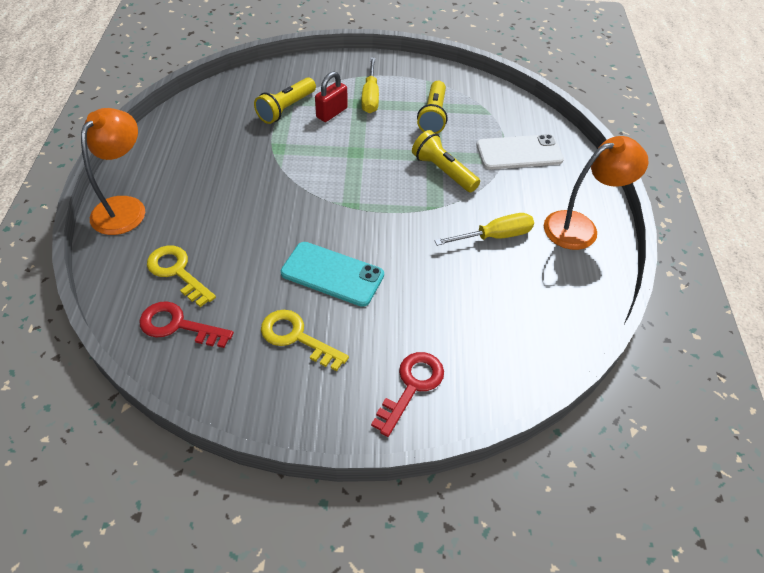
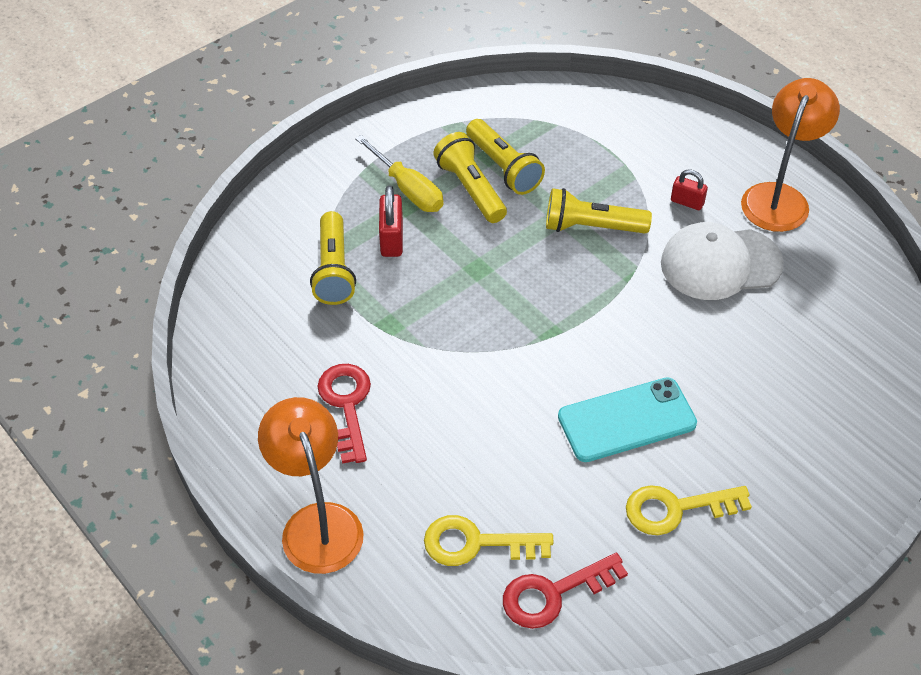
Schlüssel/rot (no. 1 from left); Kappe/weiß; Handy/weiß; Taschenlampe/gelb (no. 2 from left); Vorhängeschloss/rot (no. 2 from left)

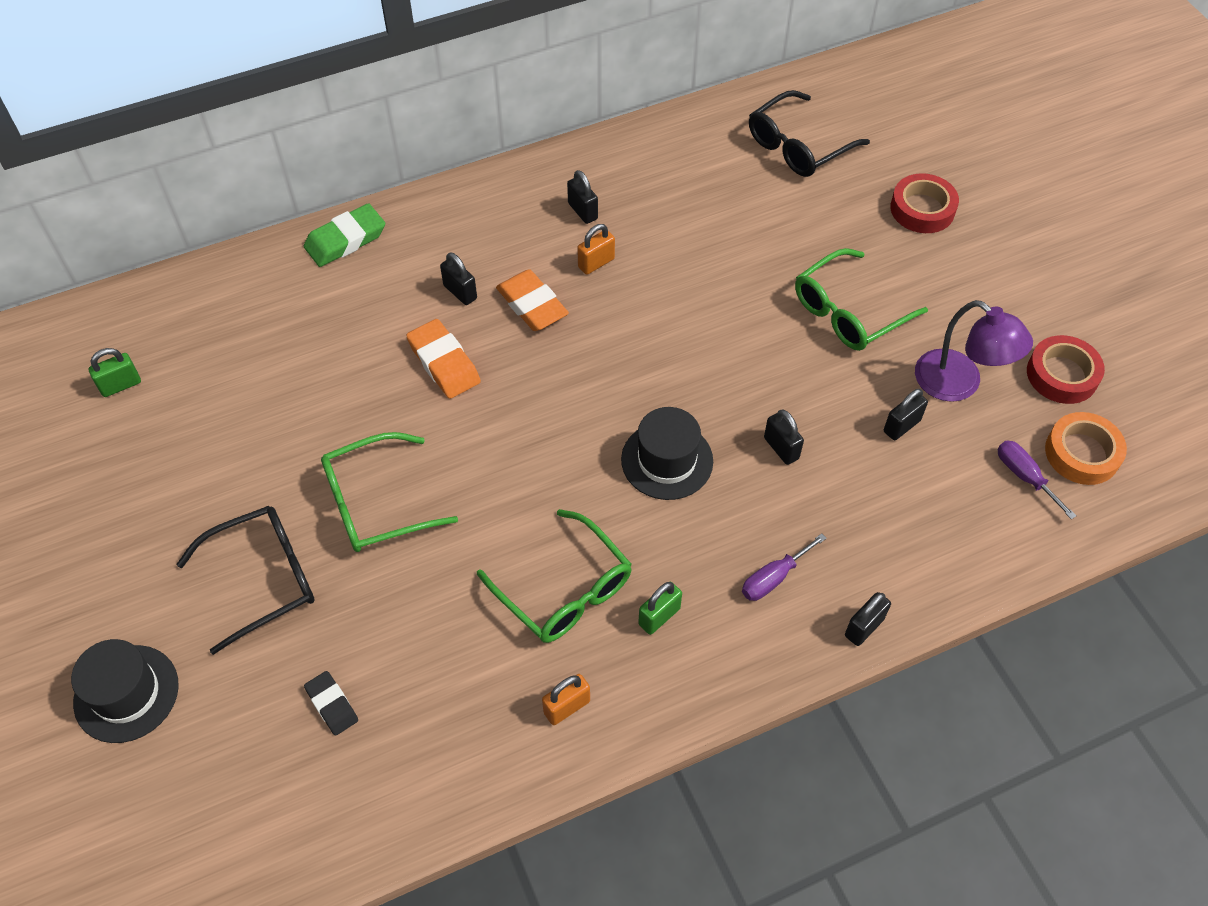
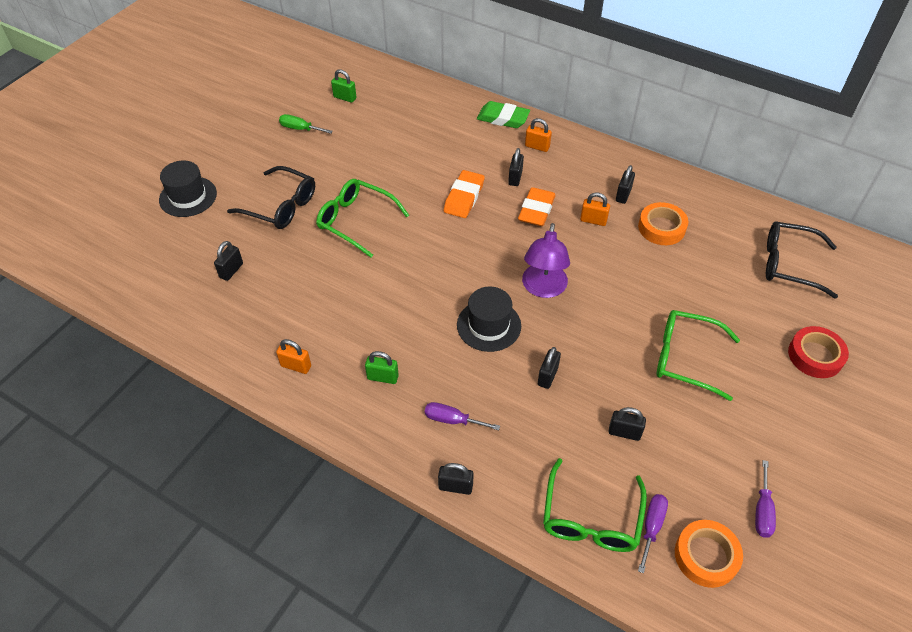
Vorhängeschloss/schwarz (no. 1 from left); Brille/grün (no. 2 from left); Lampe/lila; Schraubenzieher/lila (no. 3 from left); Schraubenzieher/grün; Vorhängeschloss/orange (no. 2 from left); Klebeband/orange (no. 1 from left)

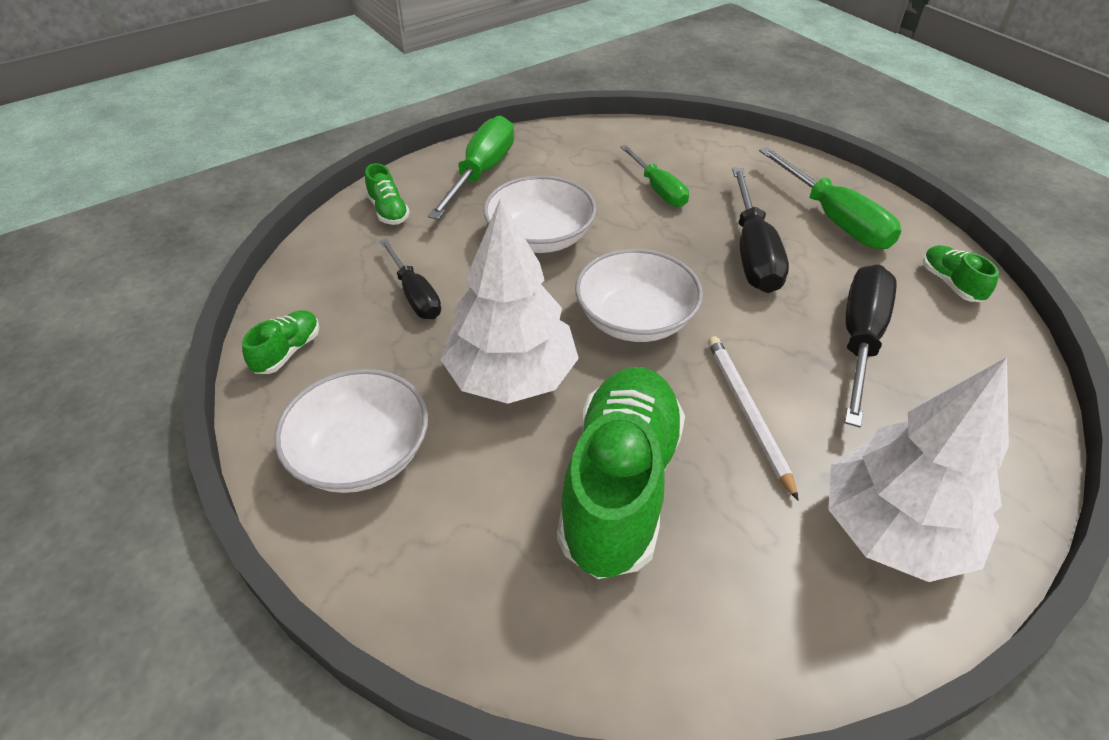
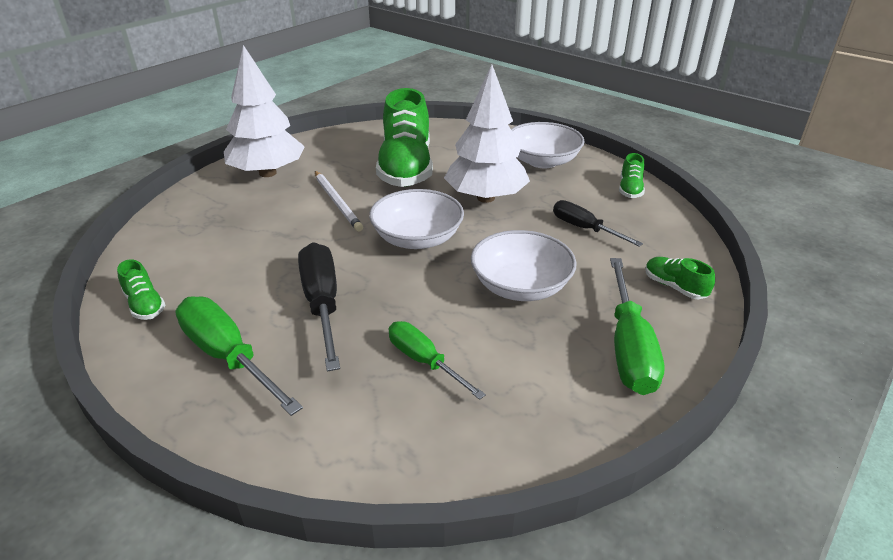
Schraubenzieher/schwarz (no. 3 from left in the first image)

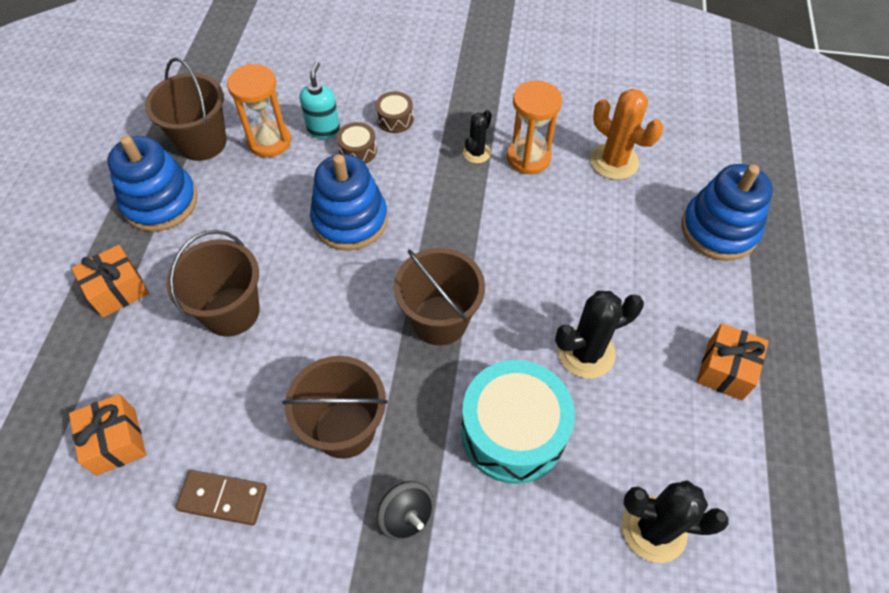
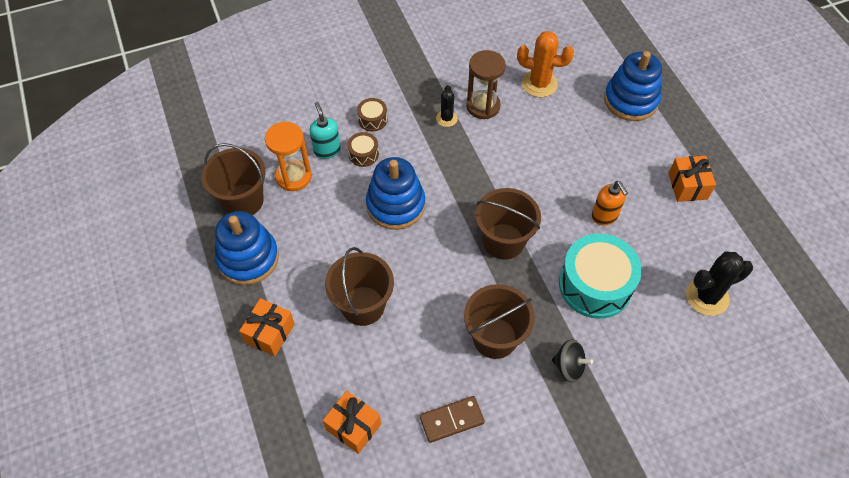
Sanduhr/braun; Seifenspender/orange

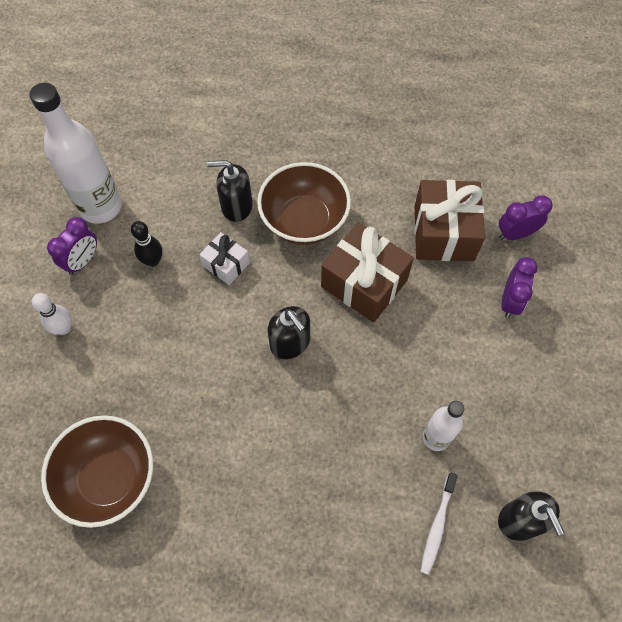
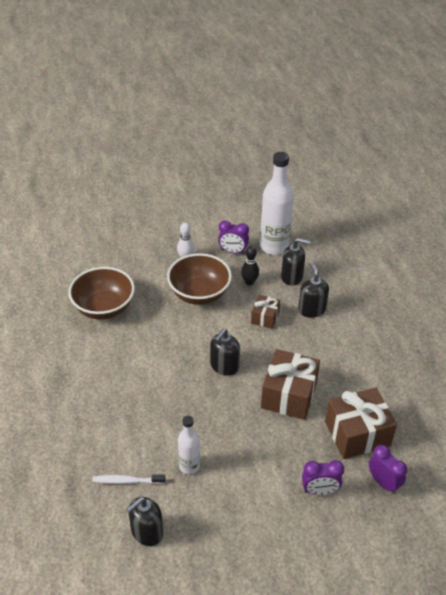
Geschenk/braun (no. 1 from left); Schüssel/braun (no. 2 from left); Seifenspender/schwarz (no. 3 from left)

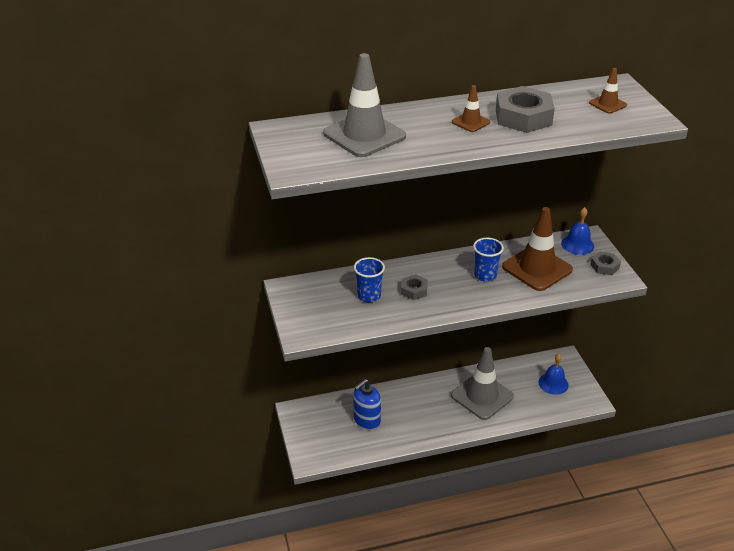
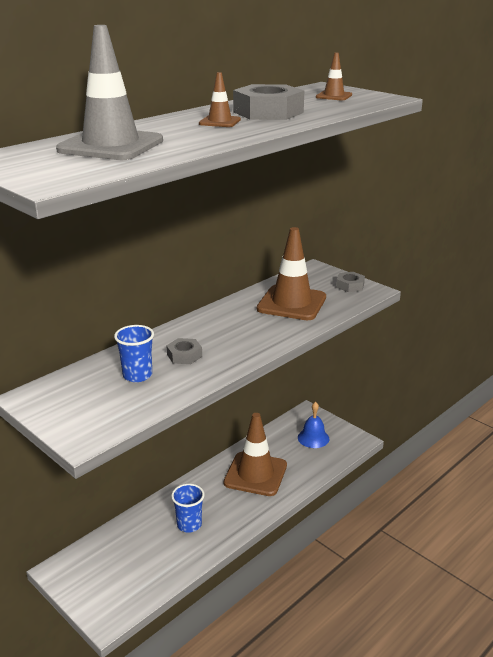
Seifenspender/blau; Leitkegel/braun (no. 2 from left); Becher/blau (no. 2 from left); Glocke/blau (no. 2 from left in the first image)

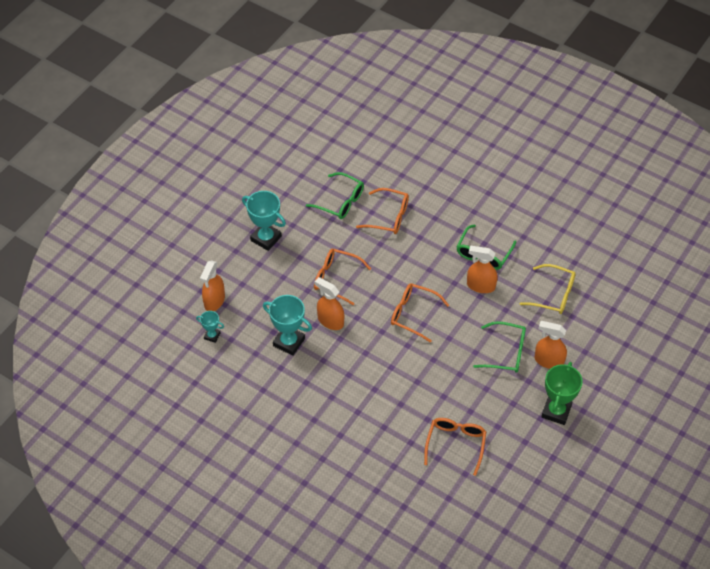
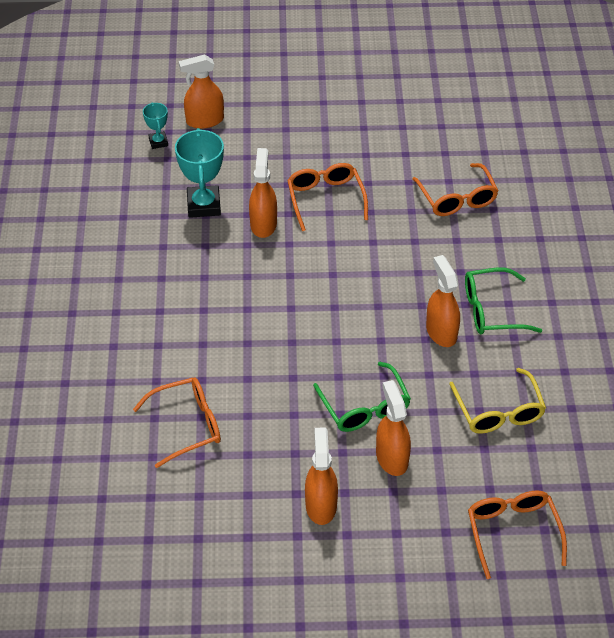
Pokal/türkis (no. 2 from left in the first image); Brille/grün (no. 1 from left in the first image); Brille/orange (no. 4 from left); Sprühflasche/orange (no. 3 from left)

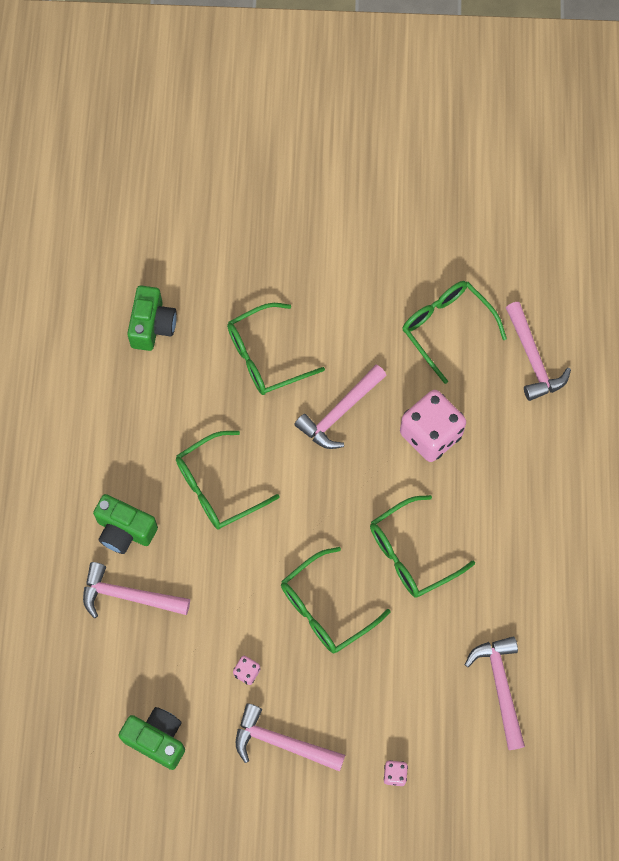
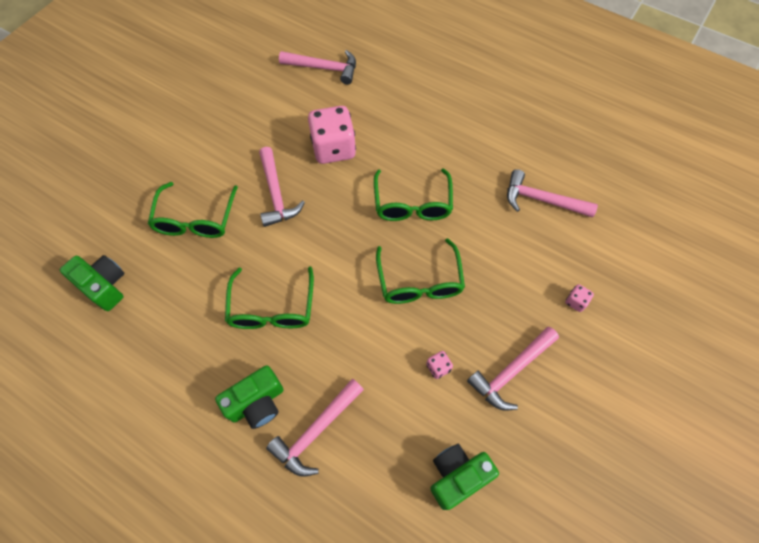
Brille/grün (no. 5 from left in the first image)

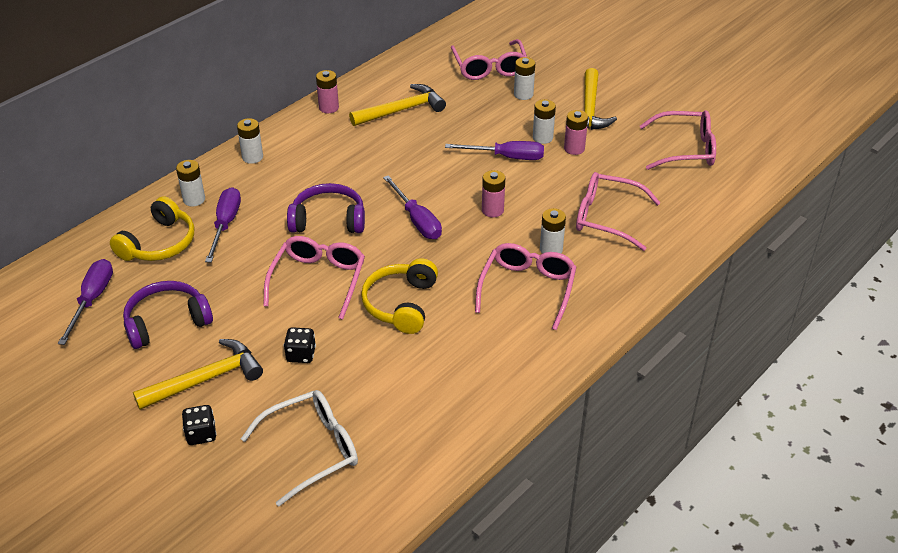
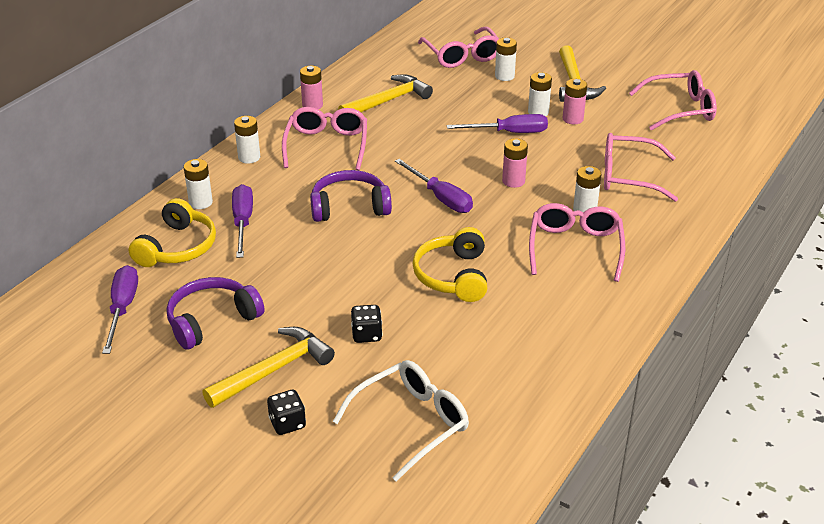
Brille/rosa (no. 1 from left)

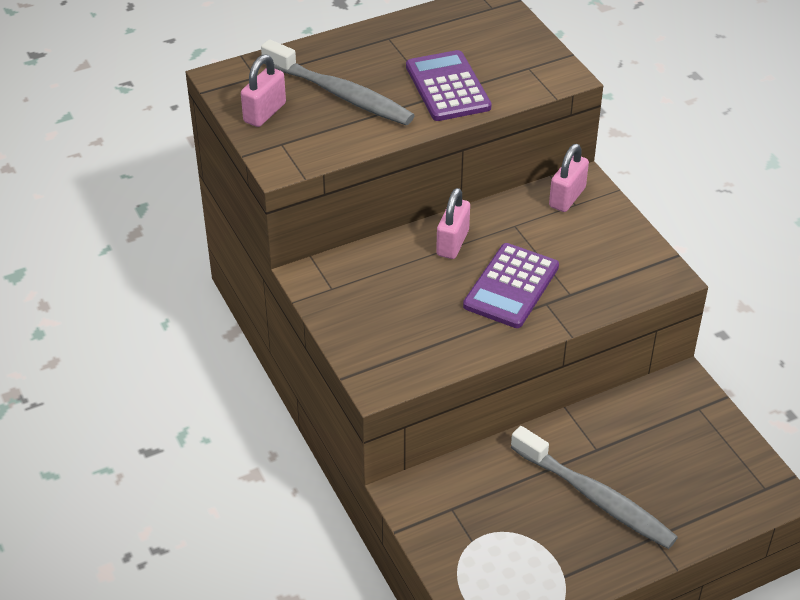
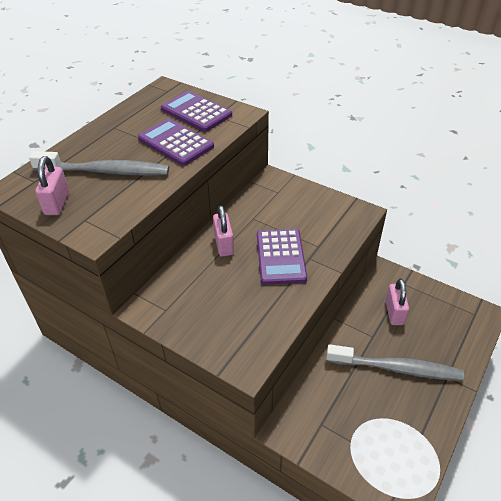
Vorhängeschloss/rosa (no. 3 from left); Taschenrechner/lila (no. 2 from left)

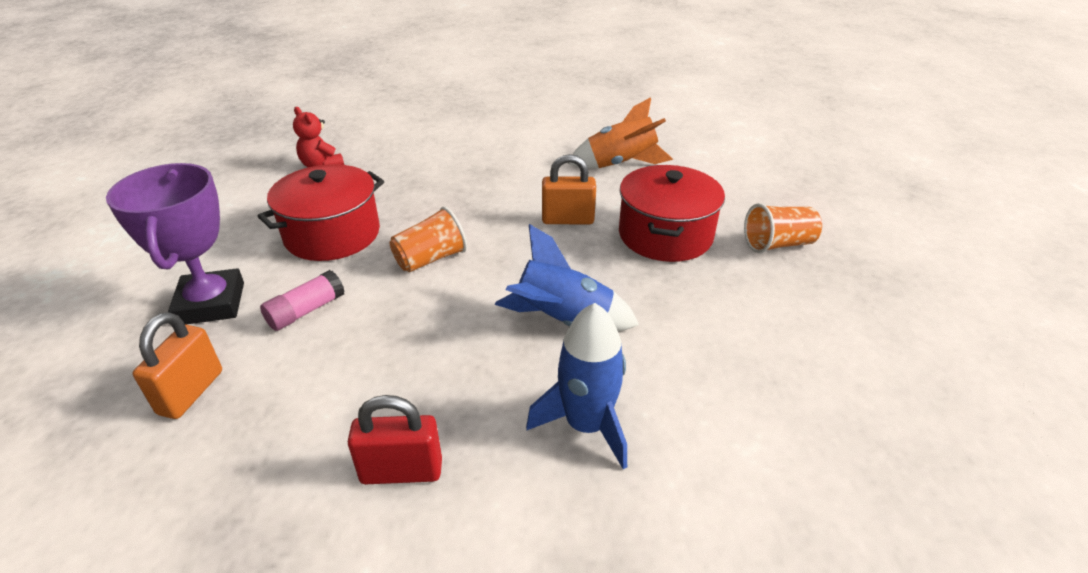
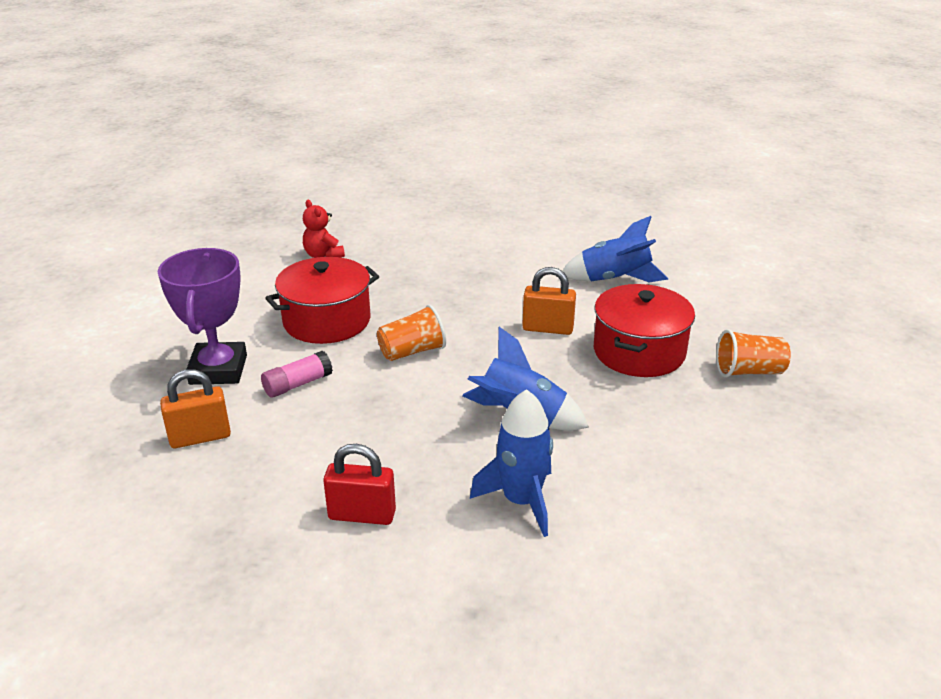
Vorhängeschloss/orange (no. 1 from left); Rakete/blau (no. 3 from left)

